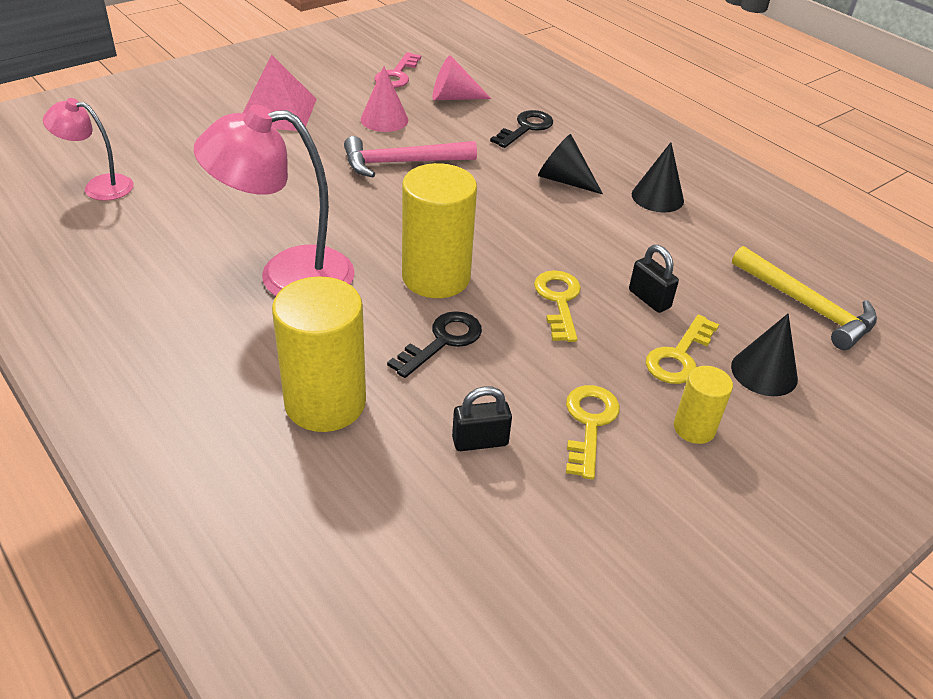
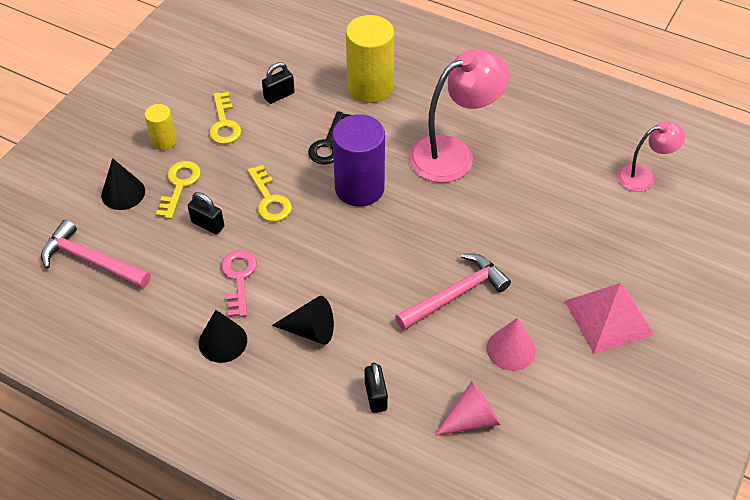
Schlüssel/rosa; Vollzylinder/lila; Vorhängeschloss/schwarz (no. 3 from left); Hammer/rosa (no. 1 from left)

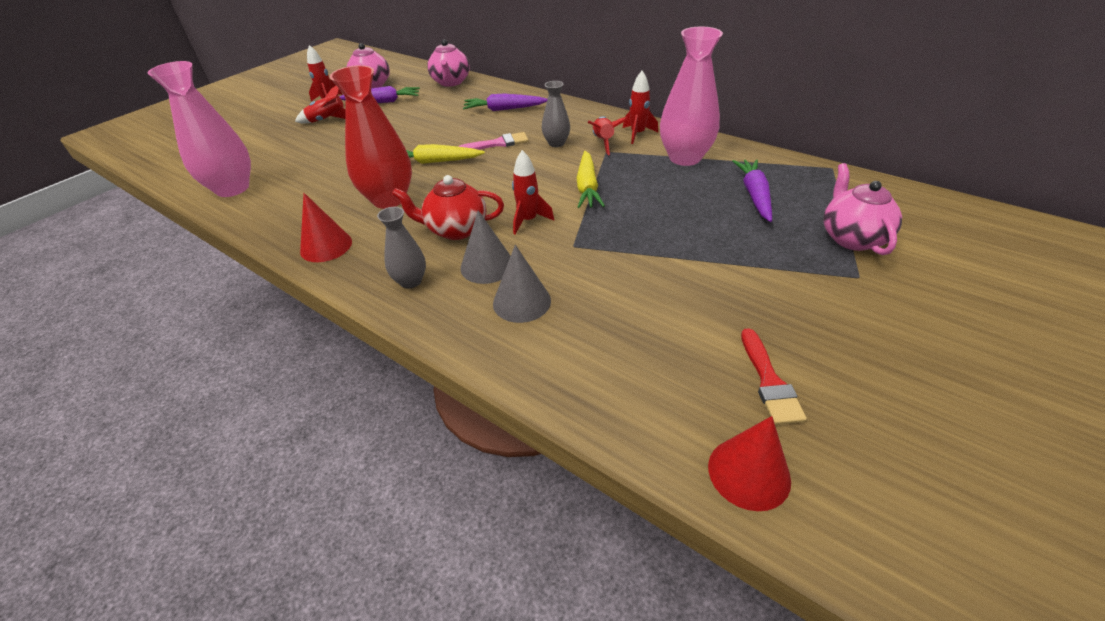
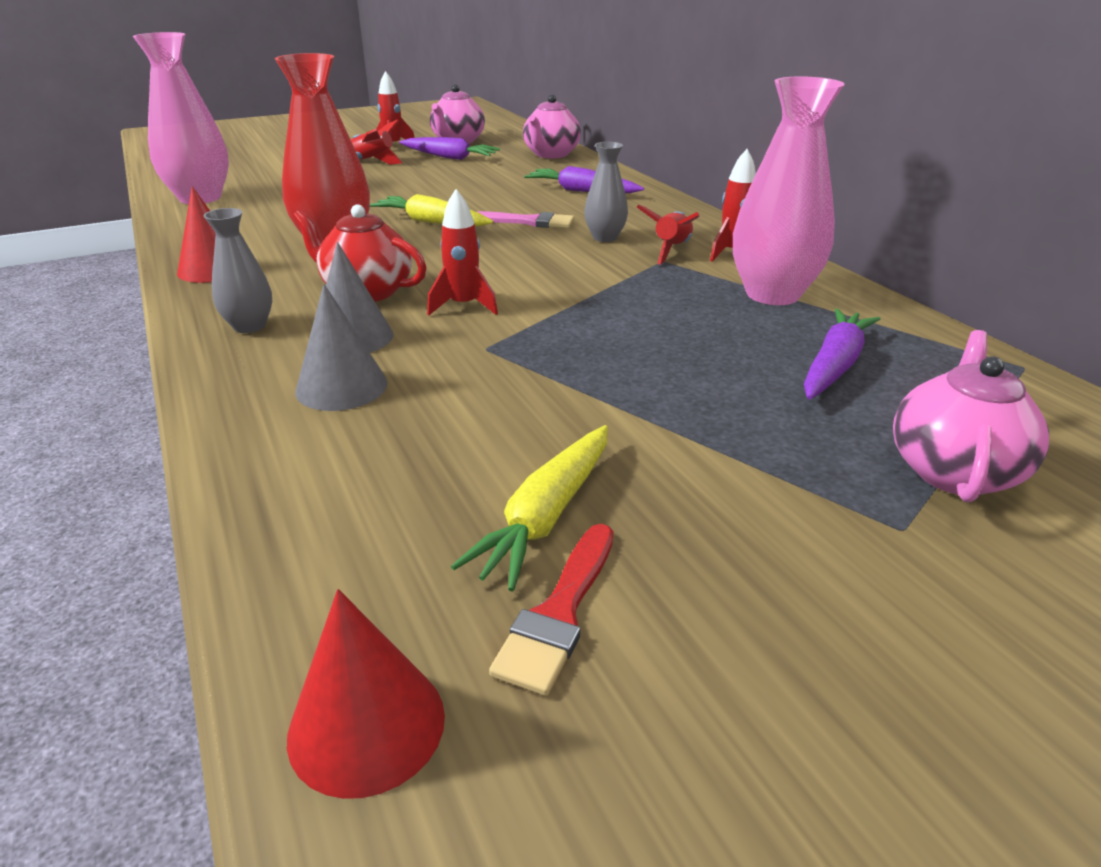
Karotte/gelb (no. 2 from left)

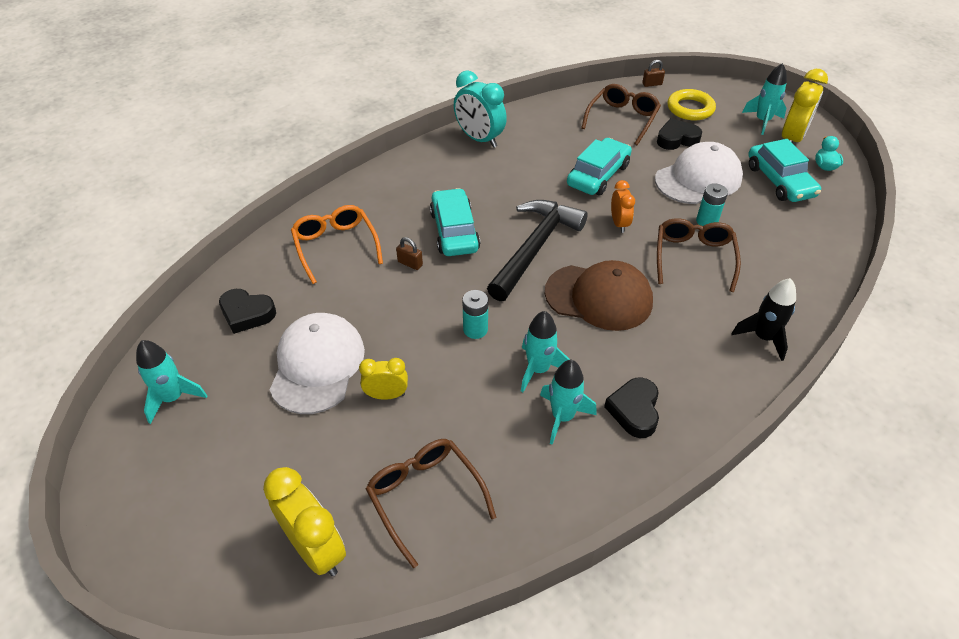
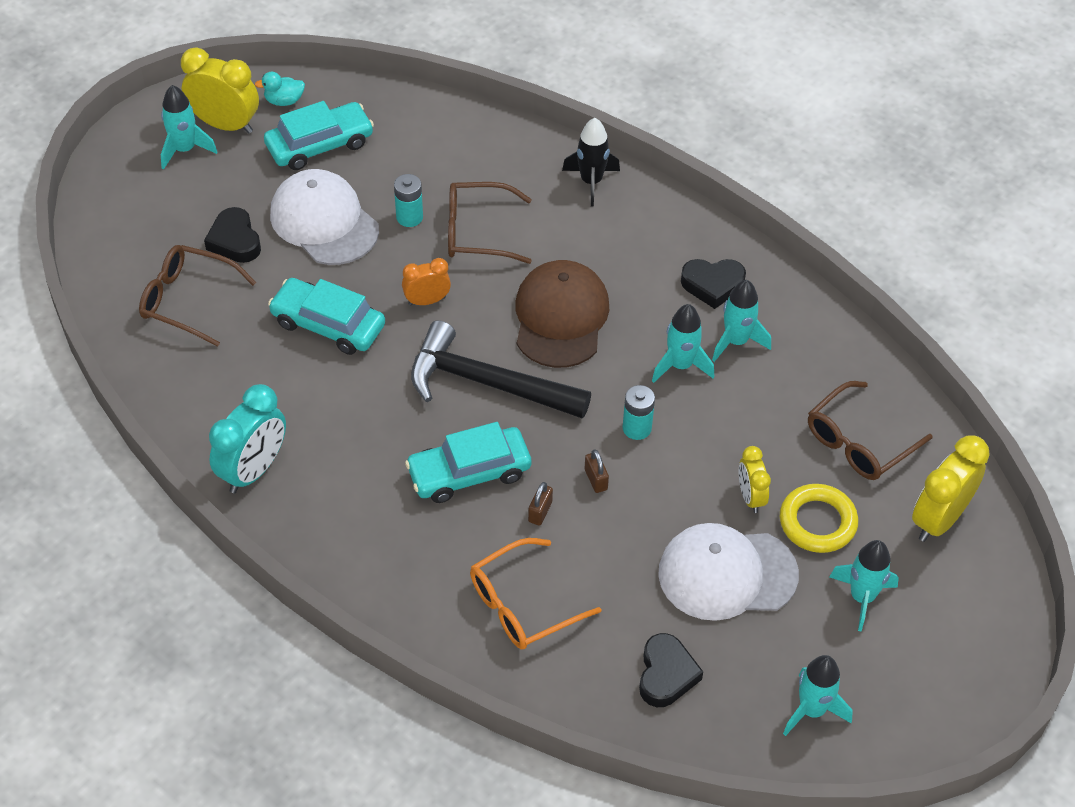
Vorhängeschloss/braun (no. 2 from left); Ring/gelb; Rakete/türkis (no. 5 from left)

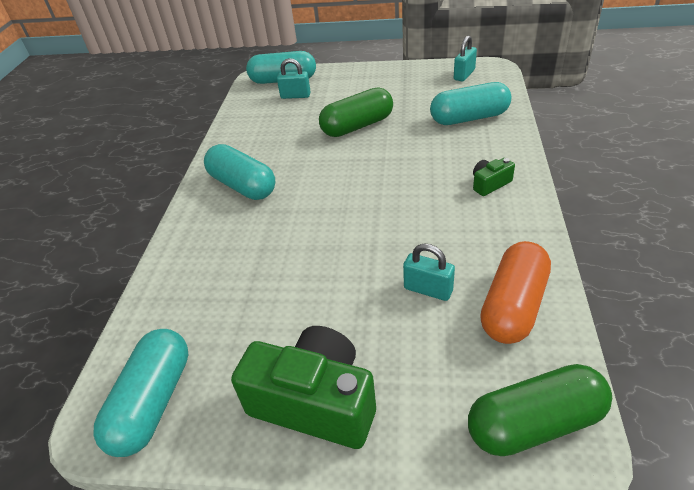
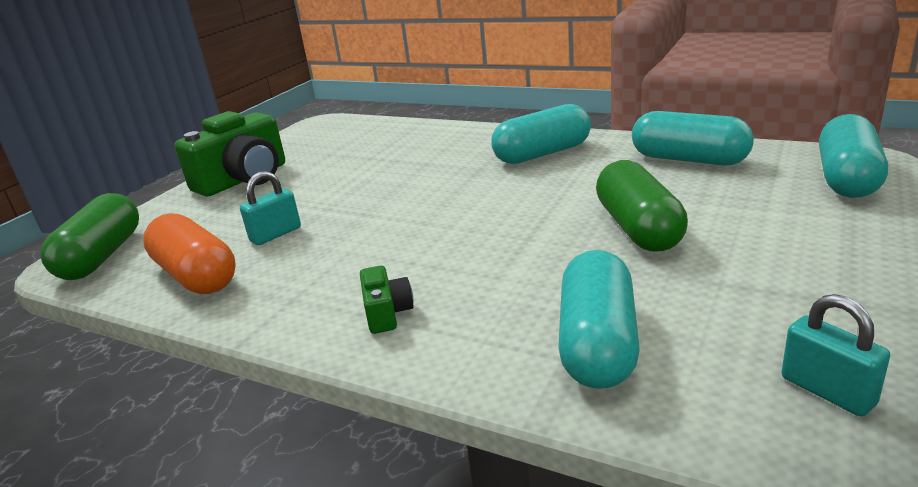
Kapsel/türkis (no. 3 from left); Vorhängeschloss/türkis (no. 1 from left in the first image)

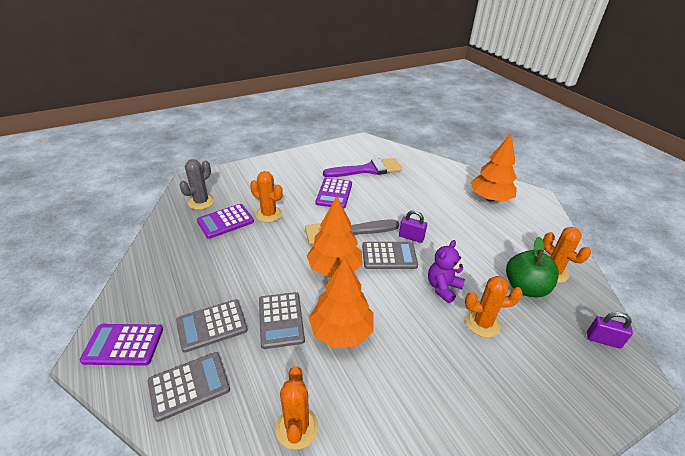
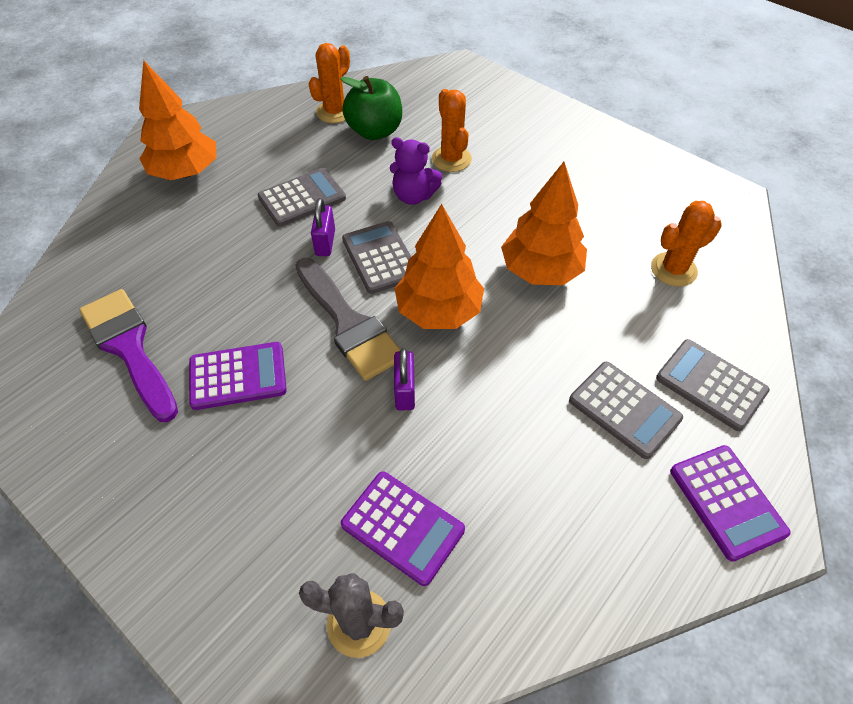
Kaktus/orange (no. 1 from left in the first image); Taschenrechner/grau (no. 1 from left); Vorhängeschloss/lila (no. 2 from left)

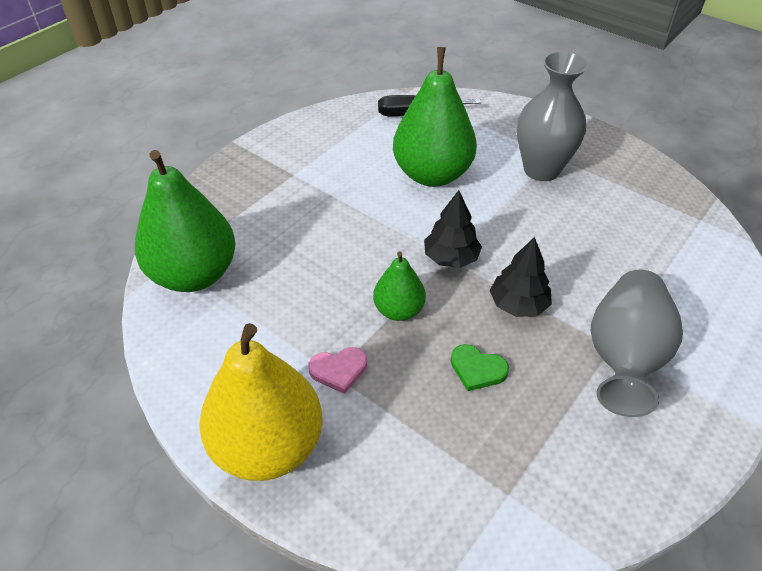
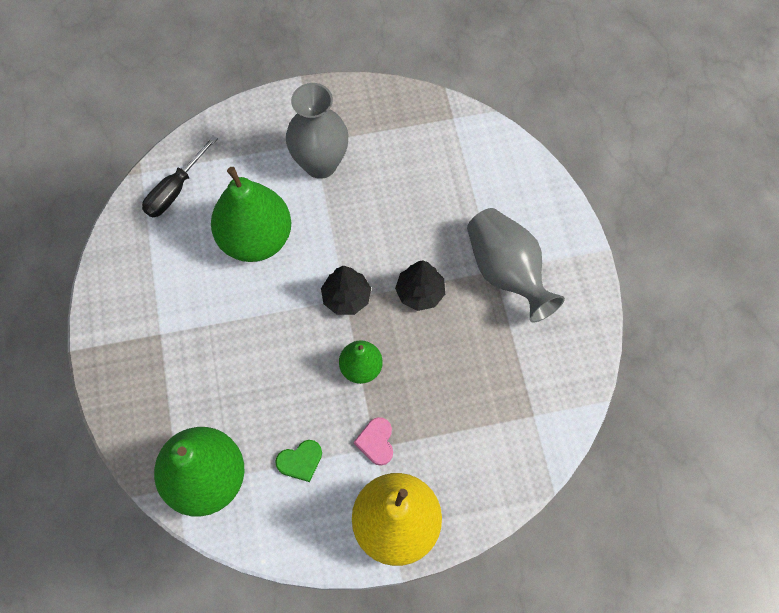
Herz/rosa; Herz/grün

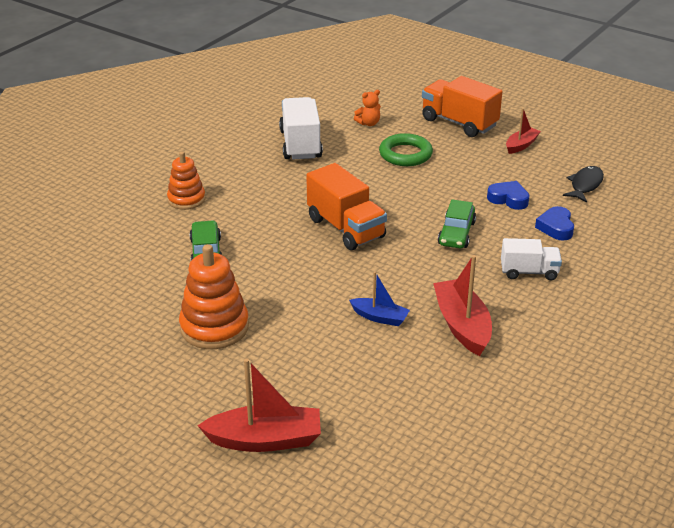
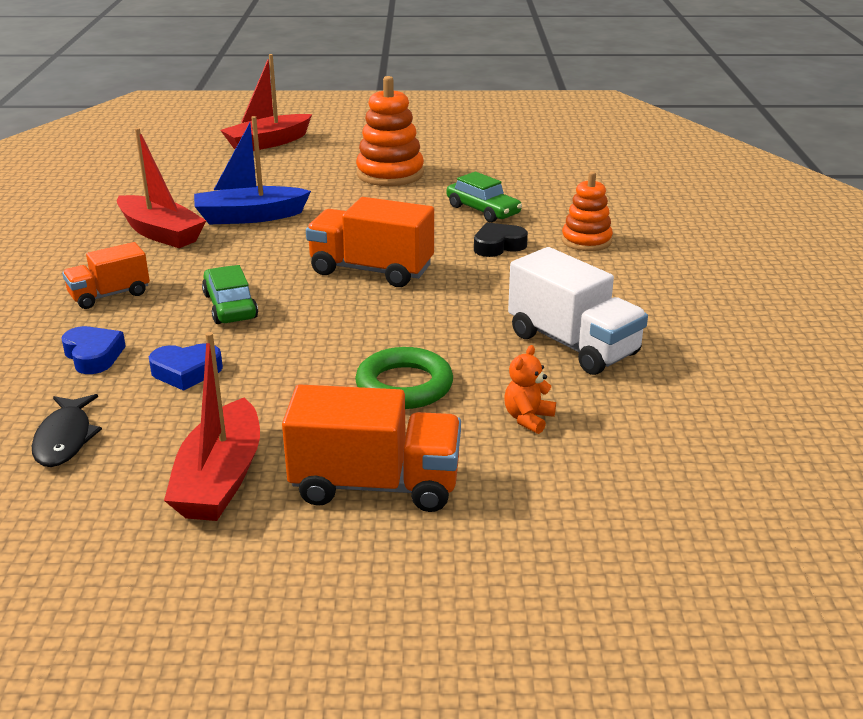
Boot/blau; Lastwagen/orange (no. 1 from left); Boot/rot (no. 2 from left); Herz/schwarz

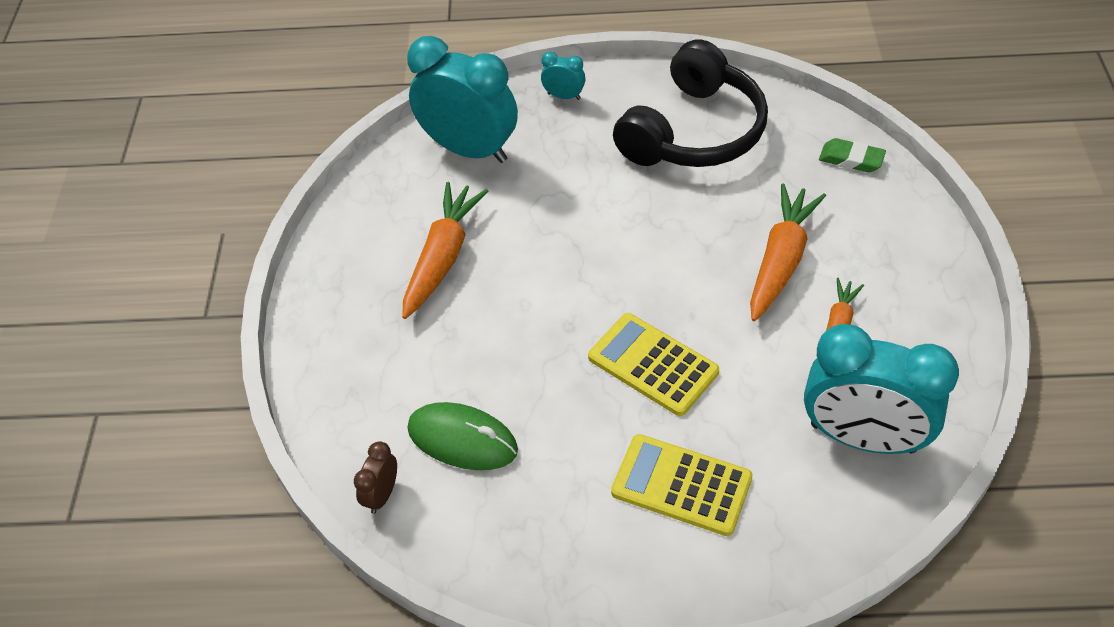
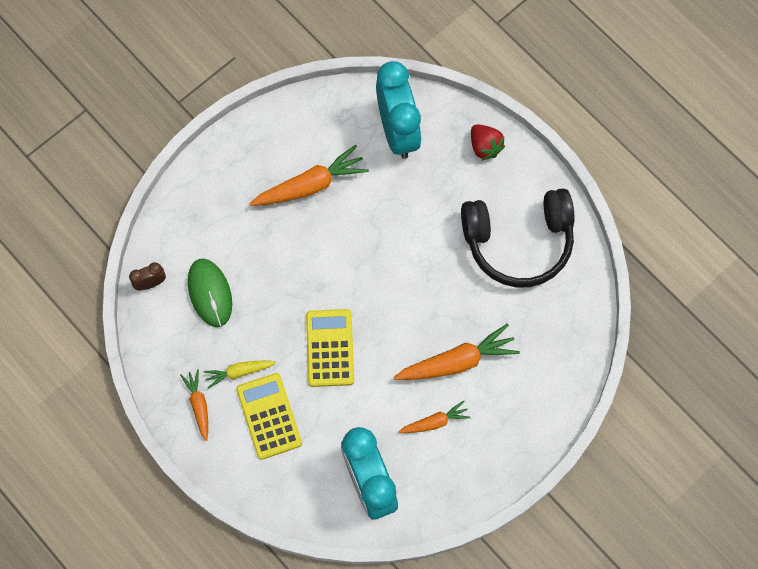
Erdbeere/rot; Radiergummi/grün; Karotte/orange (no. 1 from left); Karotte/gelb

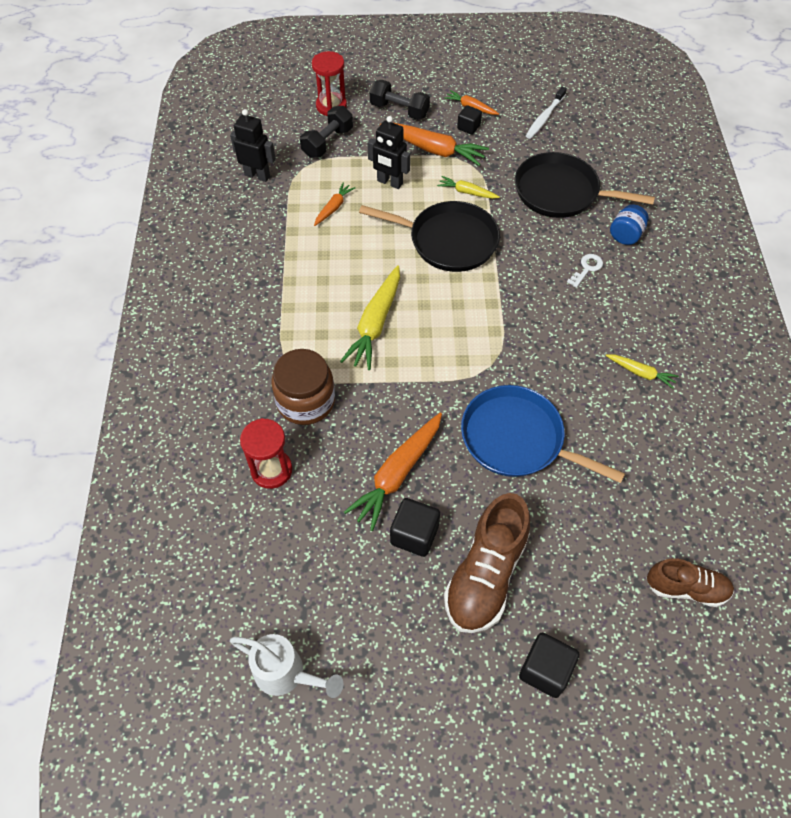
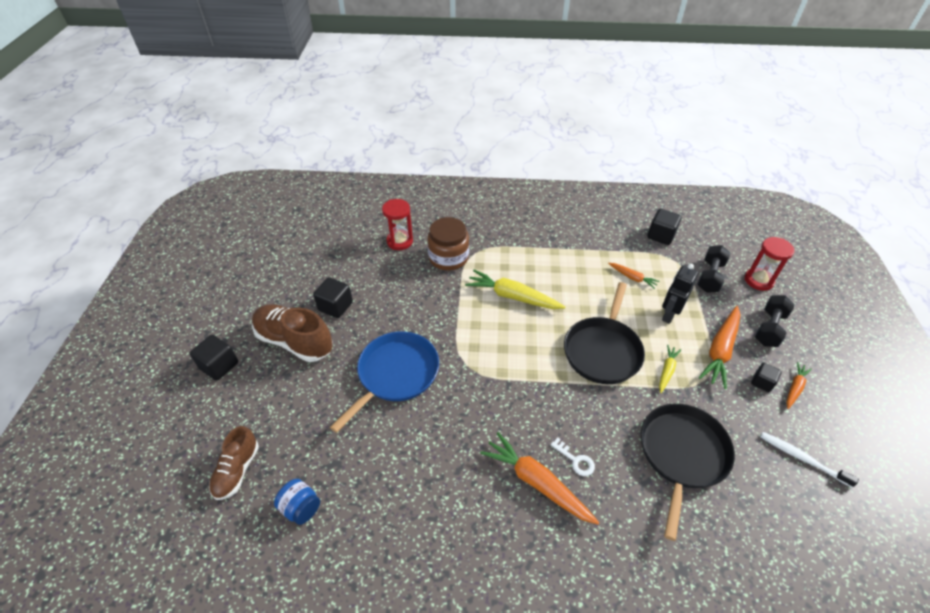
Kubus/schwarz (no. 3 from left); Gießkanne/weiß; Hantel/schwarz (no. 1 from left); Karotte/orange (no. 1 from left); Karotte/gelb (no. 3 from left in the first image); Einmachglas/blau

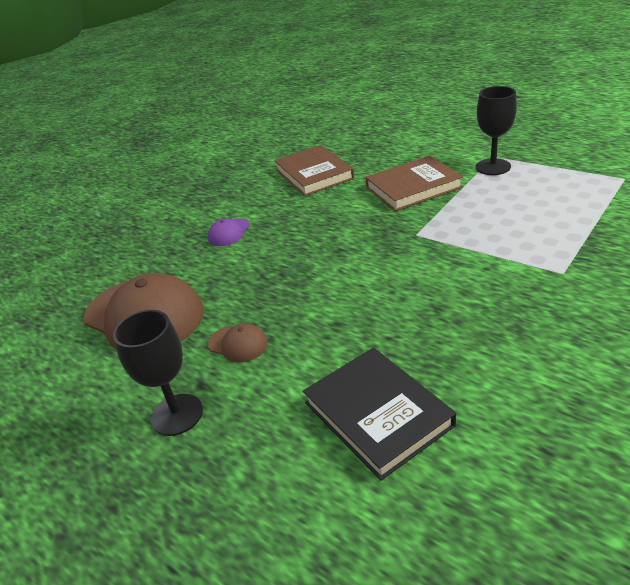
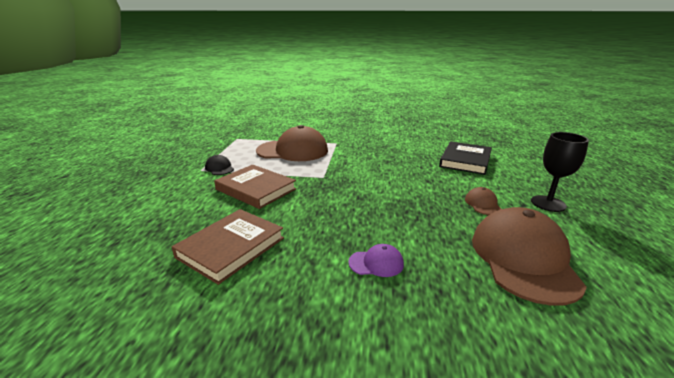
Kappe/schwarz; Kappe/braun (no. 1 from left)

